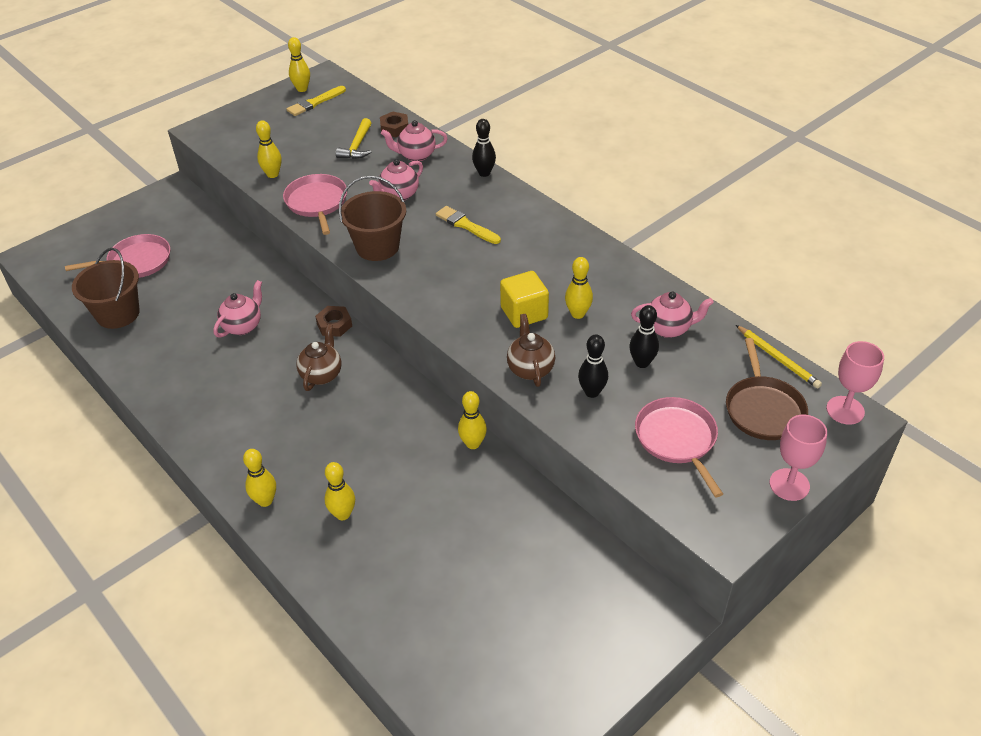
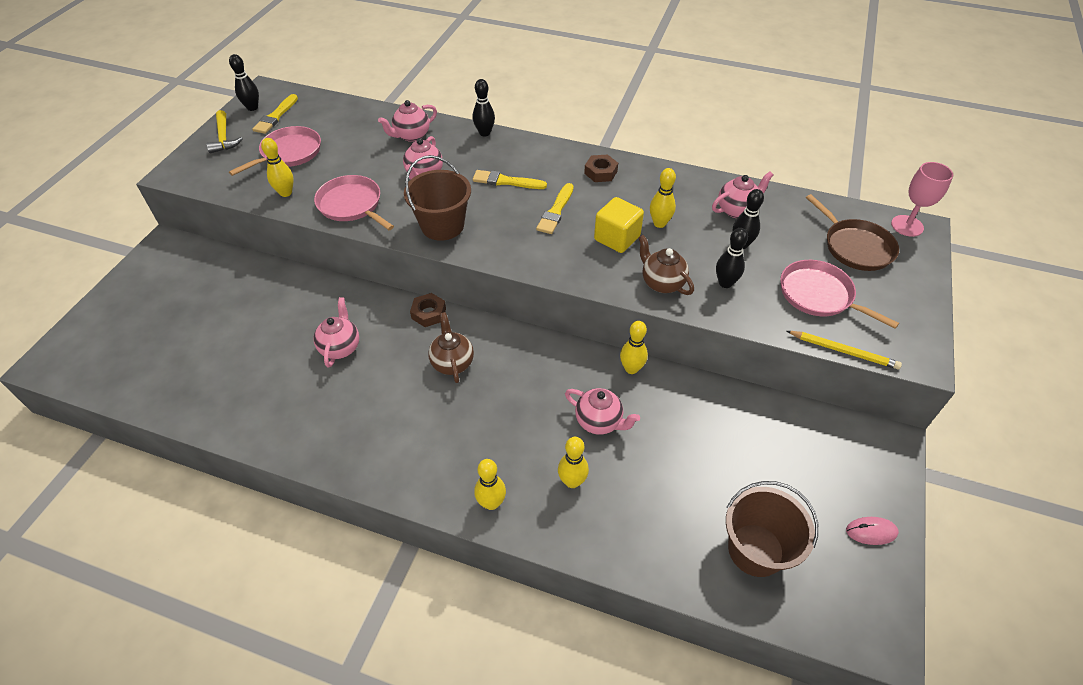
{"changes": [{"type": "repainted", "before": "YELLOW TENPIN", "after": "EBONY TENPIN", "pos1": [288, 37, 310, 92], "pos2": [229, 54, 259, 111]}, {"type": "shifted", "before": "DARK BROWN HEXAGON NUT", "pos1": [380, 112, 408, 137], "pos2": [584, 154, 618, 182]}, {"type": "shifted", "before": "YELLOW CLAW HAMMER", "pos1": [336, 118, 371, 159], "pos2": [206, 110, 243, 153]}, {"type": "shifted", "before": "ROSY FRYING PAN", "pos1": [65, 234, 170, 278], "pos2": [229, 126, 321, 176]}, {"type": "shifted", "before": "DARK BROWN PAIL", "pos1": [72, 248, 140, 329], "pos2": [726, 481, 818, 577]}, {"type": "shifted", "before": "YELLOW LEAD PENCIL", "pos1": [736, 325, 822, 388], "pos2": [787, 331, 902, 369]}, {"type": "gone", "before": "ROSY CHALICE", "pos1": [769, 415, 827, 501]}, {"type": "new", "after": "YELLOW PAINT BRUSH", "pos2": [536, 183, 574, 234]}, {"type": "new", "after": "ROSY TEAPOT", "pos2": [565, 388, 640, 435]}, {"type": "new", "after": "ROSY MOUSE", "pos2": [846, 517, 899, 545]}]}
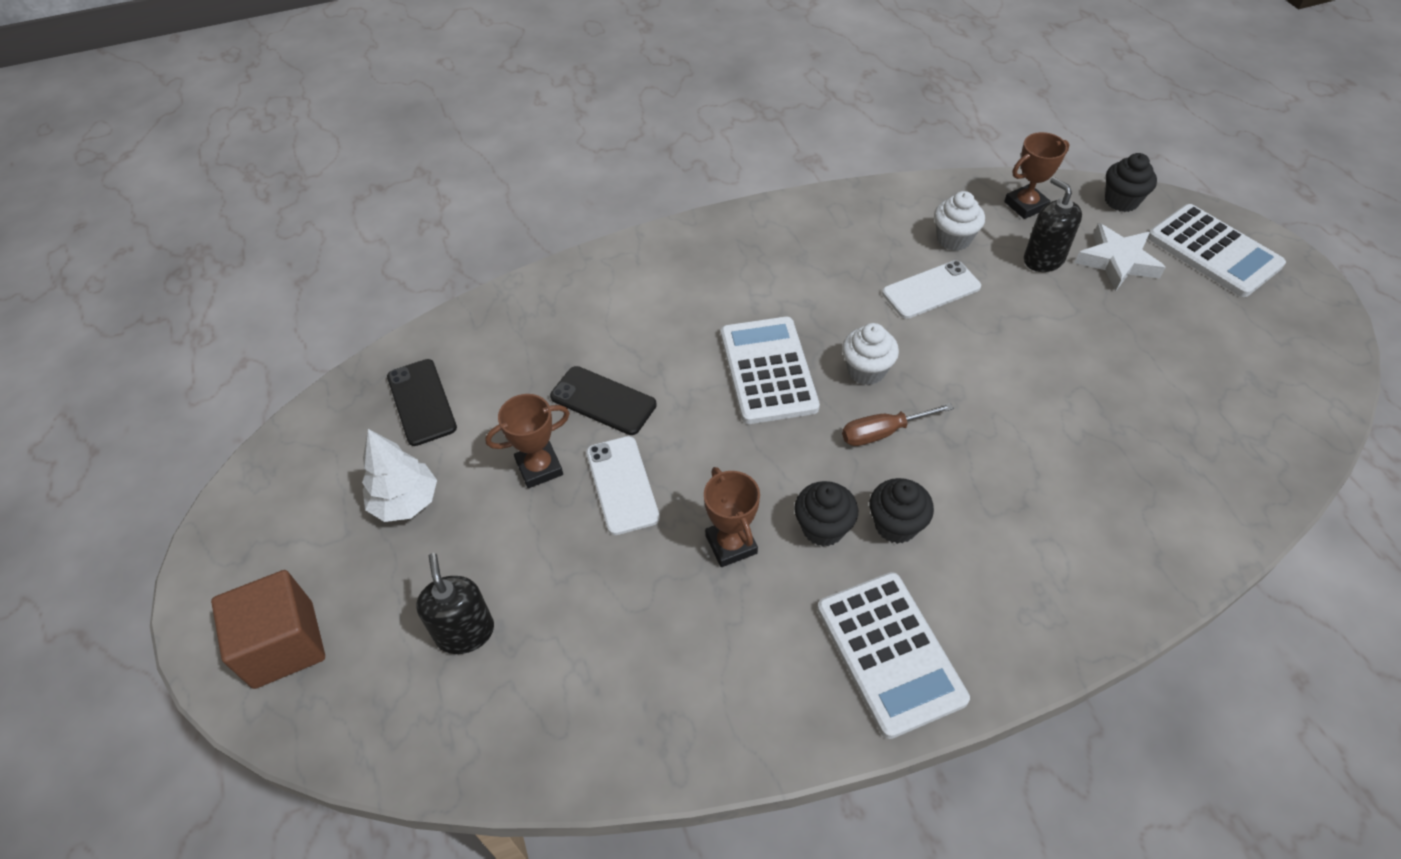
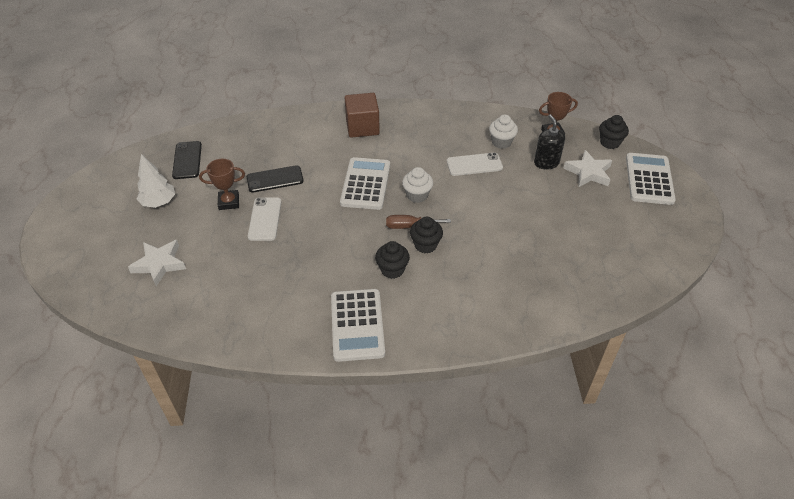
{"changes": [{"type": "rotated", "before": "PURE WHITE POCKET CALCULATOR", "pos1": [1148, 204, 1286, 297], "pos2": [626, 153, 676, 205], "turn": -150}, {"type": "rotated", "before": "EBONY MOBILE PHONE", "pos1": [550, 366, 657, 435], "pos2": [247, 165, 304, 193], "turn": -60}, {"type": "gone", "before": "DARK BROWN AWARD CUP", "pos1": [704, 467, 760, 567]}, {"type": "shifted", "before": "EBONY CUPCAKE", "pos1": [794, 481, 858, 546], "pos2": [410, 217, 443, 254]}, {"type": "swapped", "before": "EBONY SOAP PUMP", "after": "PURE WHITE STAR", "pos1": [416, 553, 494, 654], "pos2": [128, 240, 186, 286]}, {"type": "shifted", "before": "DARK BROWN CUBE", "pos1": [211, 570, 325, 689], "pos2": [344, 93, 380, 138]}]}
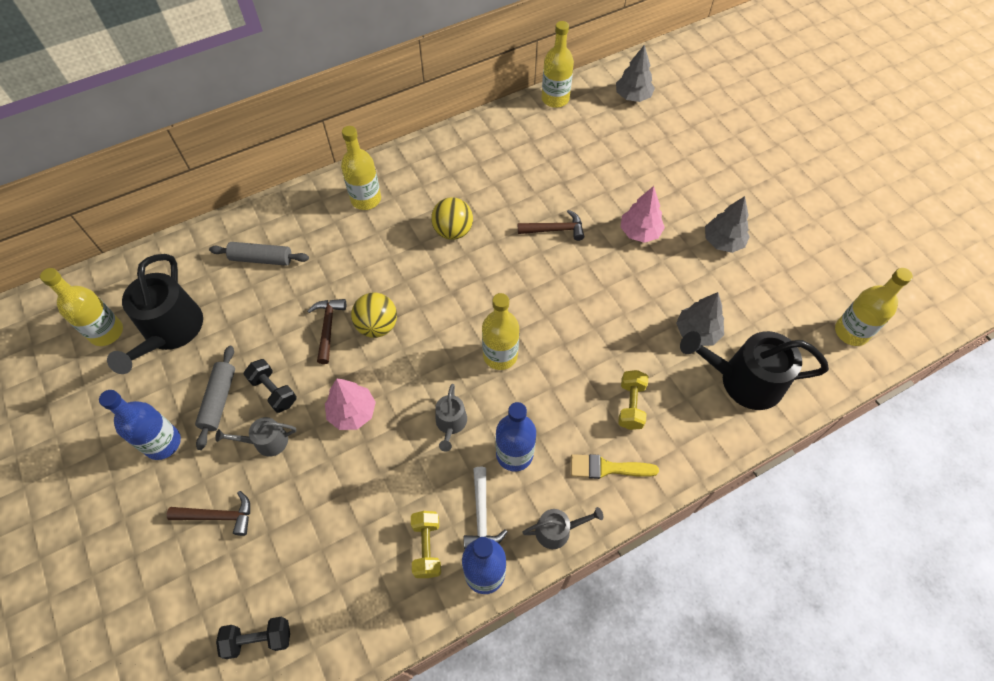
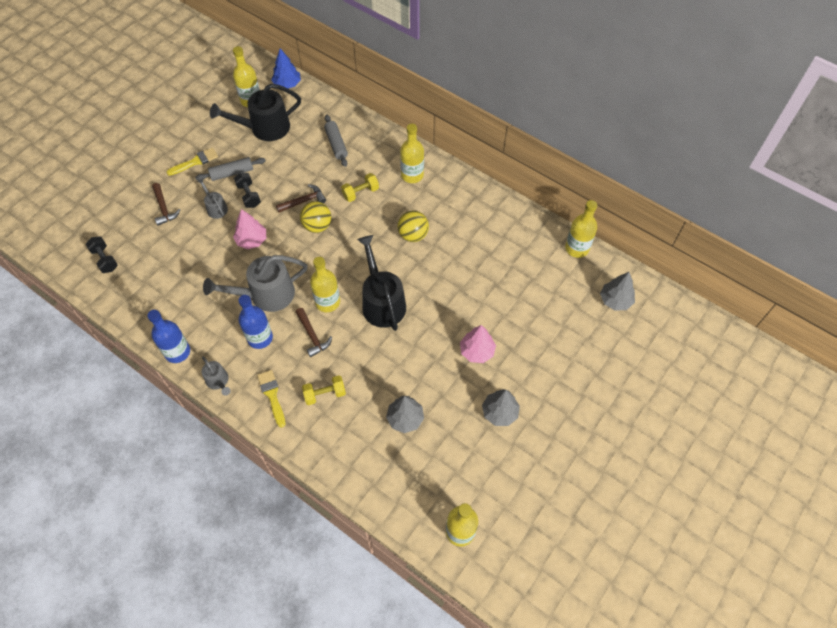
{"changes": [{"type": "shifted", "before": "DARK BROWN CLAW HAMMER", "pos1": [518, 210, 584, 241], "pos2": [296, 308, 332, 357]}, {"type": "shifted", "before": "EBONY WATERING POT", "pos1": [680, 331, 829, 410], "pos2": [357, 235, 406, 331]}, {"type": "rotated", "before": "EBONY HAND WEIGHT", "pos1": [244, 359, 297, 413], "pos2": [234, 173, 261, 208], "turn": -45}, {"type": "scaled", "before": "GREY WATERING POT", "pos1": [435, 384, 467, 452], "pos2": [203, 255, 308, 312], "scale": 2.0}, {"type": "swapped", "before": "COBALT DRINK BOTTLE", "after": "YELLOW PAINT BRUSH", "pos1": [99, 390, 181, 460], "pos2": [166, 147, 218, 176]}, {"type": "gone", "before": "PURE WHITE CLAW HAMMER", "pos1": [464, 467, 507, 549]}, {"type": "shifted", "before": "YELLOW HAND WEIGHT", "pos1": [411, 511, 441, 578], "pos2": [341, 173, 379, 202]}, {"type": "new", "after": "COBALT FIR TREE", "pos2": [271, 48, 301, 88]}]}
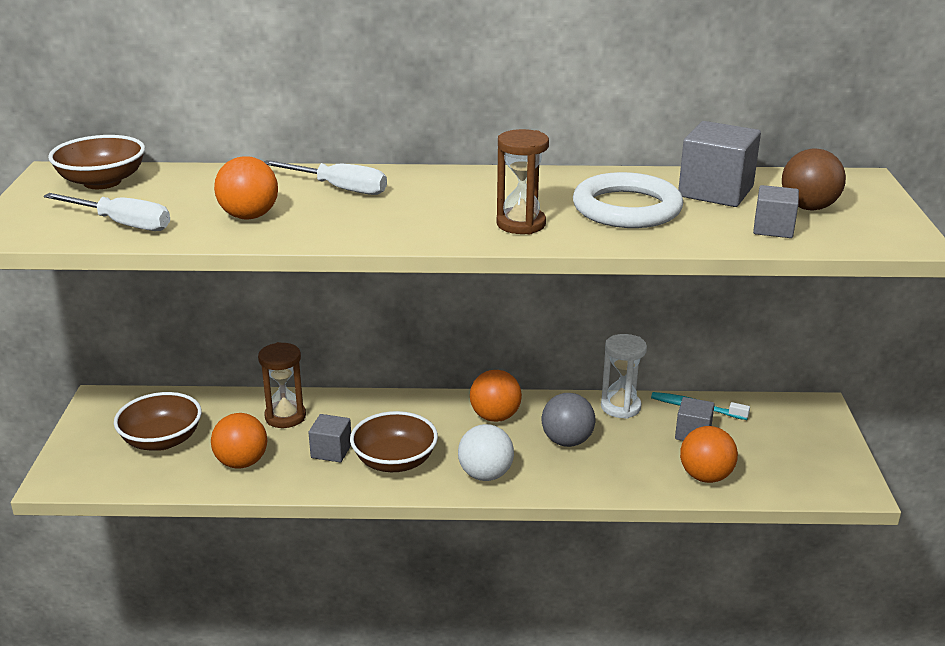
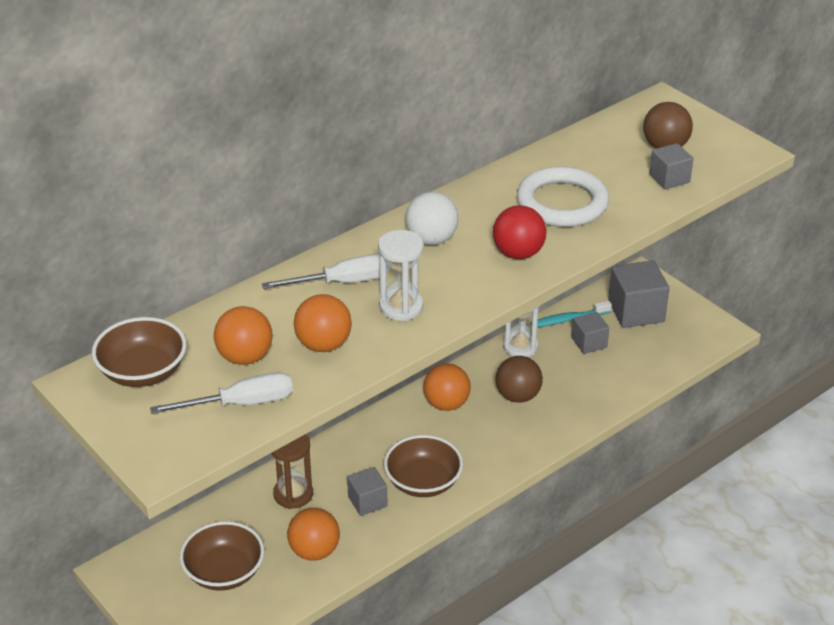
{"changes": [{"type": "shifted", "before": "GREY CUBE", "pos1": [678, 121, 761, 207], "pos2": [608, 260, 669, 328]}, {"type": "swapped", "before": "DARK BROWN SAND TIMER", "after": "SCARLET BALL", "pos1": [496, 129, 549, 234], "pos2": [493, 205, 546, 259]}, {"type": "repainted", "before": "GREY BALL", "after": "DARK BROWN BALL", "pos1": [542, 393, 595, 447], "pos2": [496, 356, 543, 403]}, {"type": "shifted", "before": "PURE WHITE BALL", "pos1": [458, 424, 514, 481], "pos2": [406, 192, 459, 245]}, {"type": "shifted", "before": "BRIGHT ORANGE BALL", "pos1": [680, 426, 738, 483], "pos2": [214, 306, 272, 365]}, {"type": "new", "after": "PURE WHITE SAND TIMER", "pos2": [378, 230, 424, 321]}]}
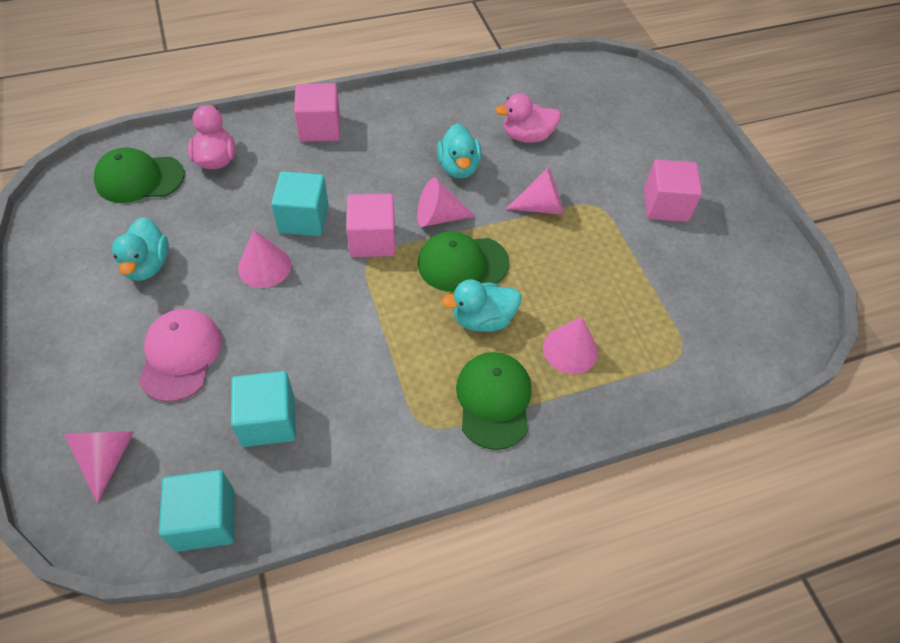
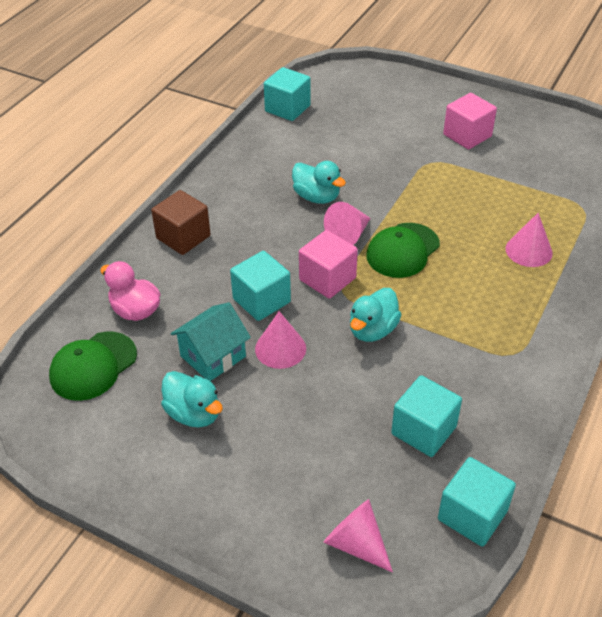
{"changes": [{"type": "repainted", "before": "ROSY CUBE", "after": "DARK BROWN CUBE", "pos1": [294, 83, 340, 142], "pos2": [151, 190, 211, 255]}, {"type": "gone", "before": "ROSY RUBBER DUCK", "pos1": [495, 93, 561, 143]}, {"type": "gone", "before": "ROSY CONE SHAPE", "pos1": [506, 168, 564, 215]}, {"type": "shifted", "before": "TURQUOISE RUBBER DUCK", "pos1": [442, 279, 521, 332], "pos2": [350, 288, 401, 342]}, {"type": "gone", "before": "ROSY BASEBALL CAP", "pos1": [138, 309, 222, 402]}, {"type": "gone", "before": "LEAF-GREEN BASEBALL CAP", "pos1": [456, 352, 531, 450]}, {"type": "new", "after": "TURQUOISE CUBE", "pos2": [264, 67, 311, 121]}, {"type": "new", "after": "TURQUOISE COTTAGE", "pos2": [171, 302, 251, 381]}]}
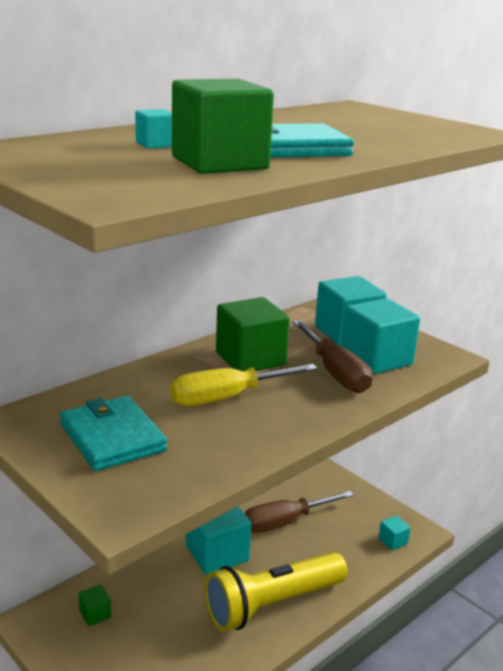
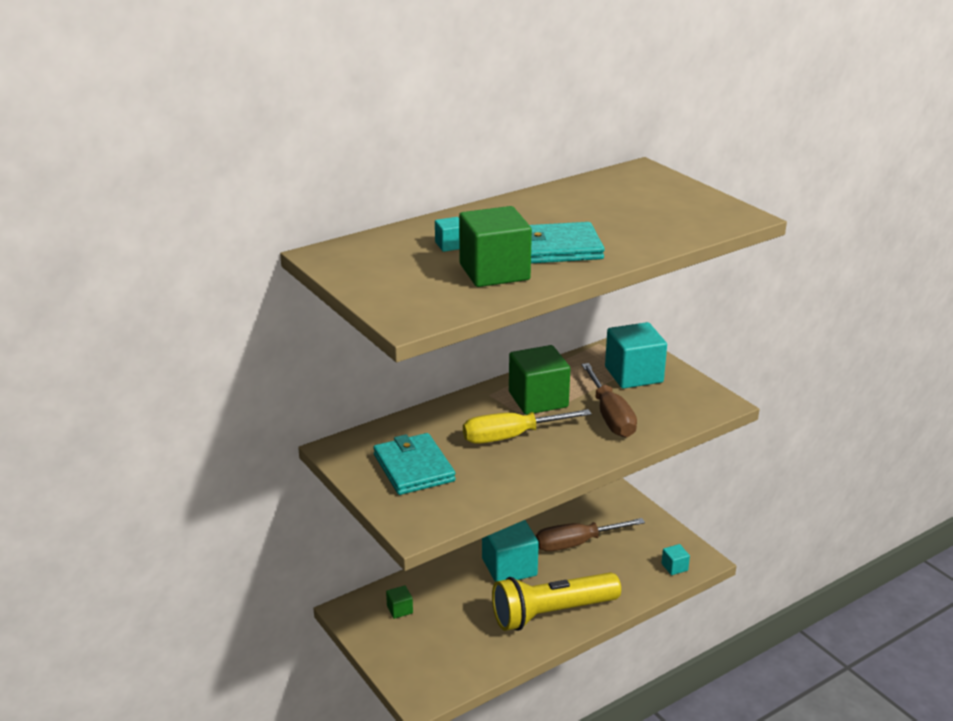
{"changes": [{"type": "gone", "before": "TURQUOISE CUBE", "pos1": [342, 298, 420, 374]}]}
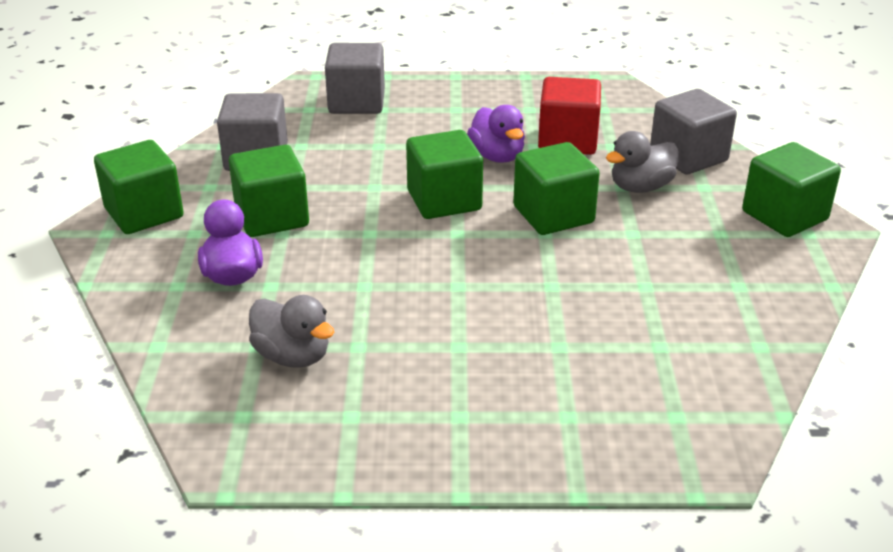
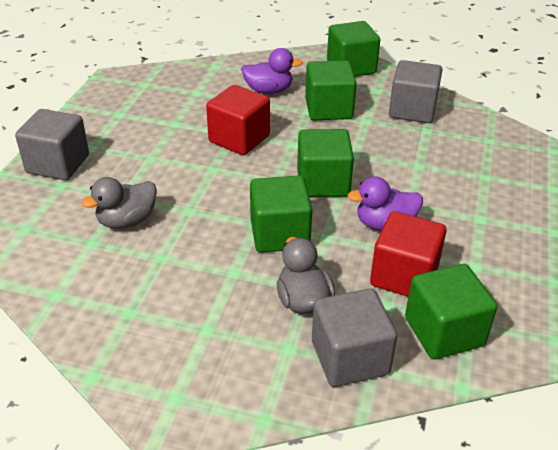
{"changes": [{"type": "shifted", "before": "GREY CUBE", "pos1": [325, 43, 385, 114], "pos2": [15, 109, 89, 180]}, {"type": "shifted", "before": "LEAF-GREEN CUBE", "pos1": [742, 142, 841, 237], "pos2": [405, 264, 497, 360]}, {"type": "shifted", "before": "GREY RUBBER DUCK", "pos1": [249, 295, 334, 368], "pos2": [81, 177, 157, 229]}, {"type": "new", "after": "SCARLET CUBE", "pos2": [206, 85, 270, 155]}]}
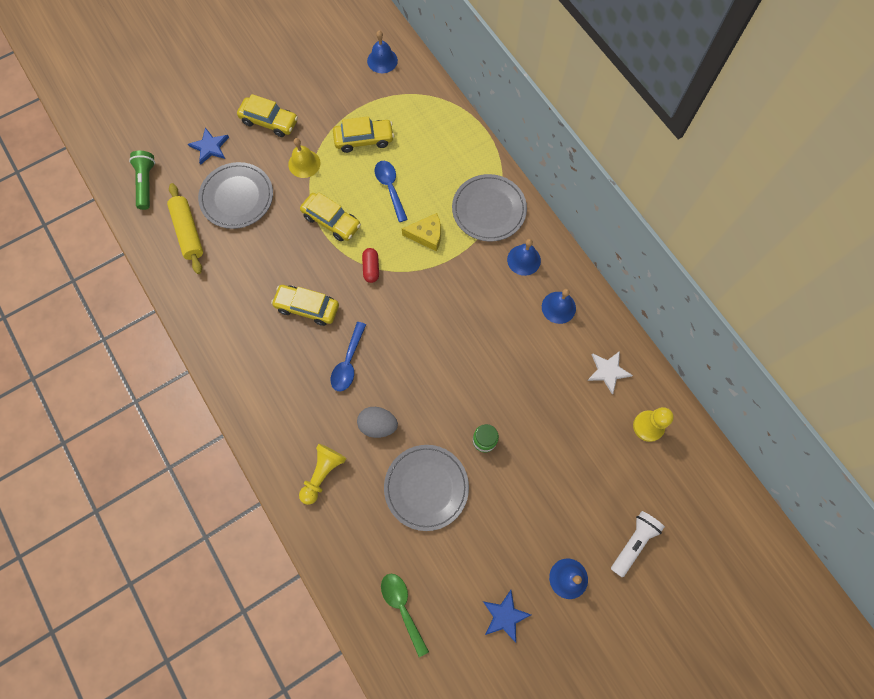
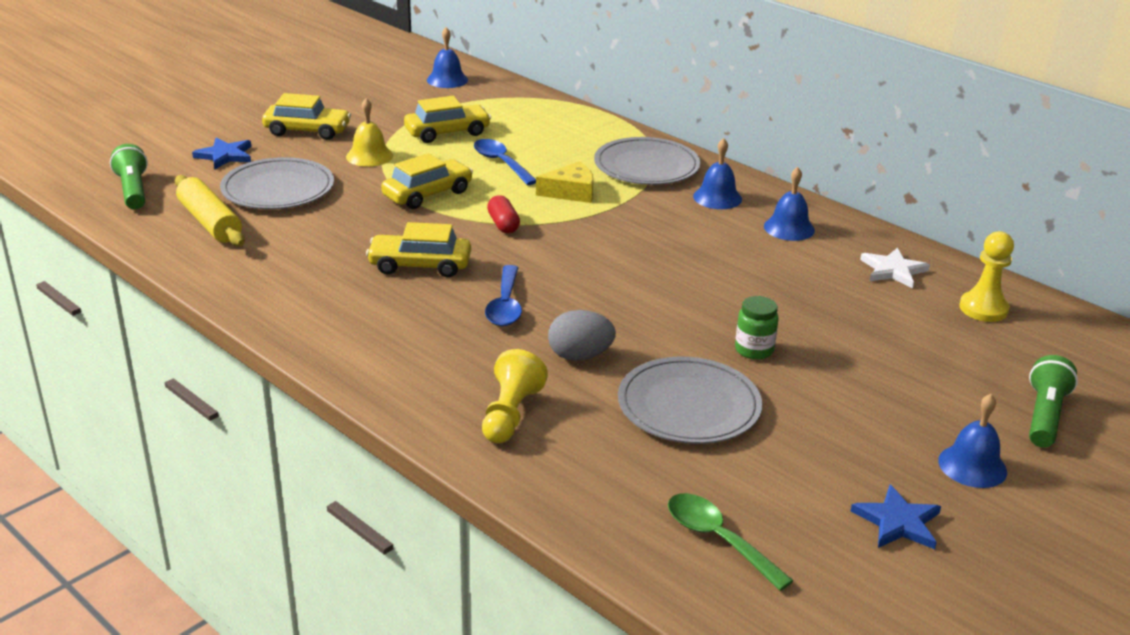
{"changes": [{"type": "rotated", "before": "YELLOW TOY CAR", "pos1": [300, 192, 361, 241], "pos2": [381, 153, 473, 209], "turn": -60}, {"type": "repainted", "before": "PURE WHITE FLASHLIGHT", "after": "LEAF-GREEN FLASHLIGHT", "pos1": [611, 511, 665, 578], "pos2": [1029, 355, 1078, 448]}]}
